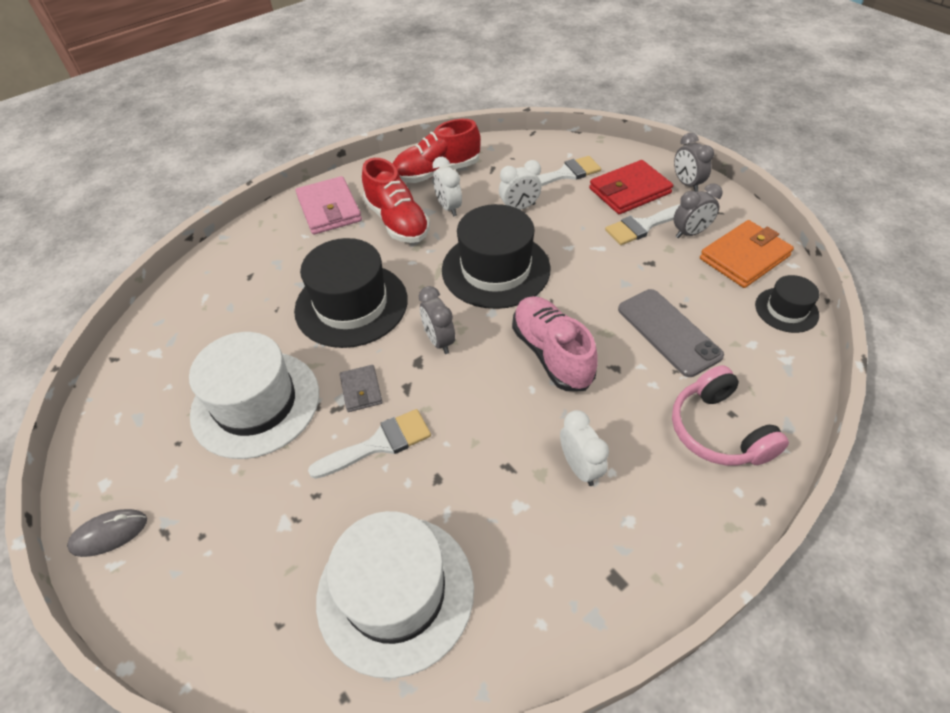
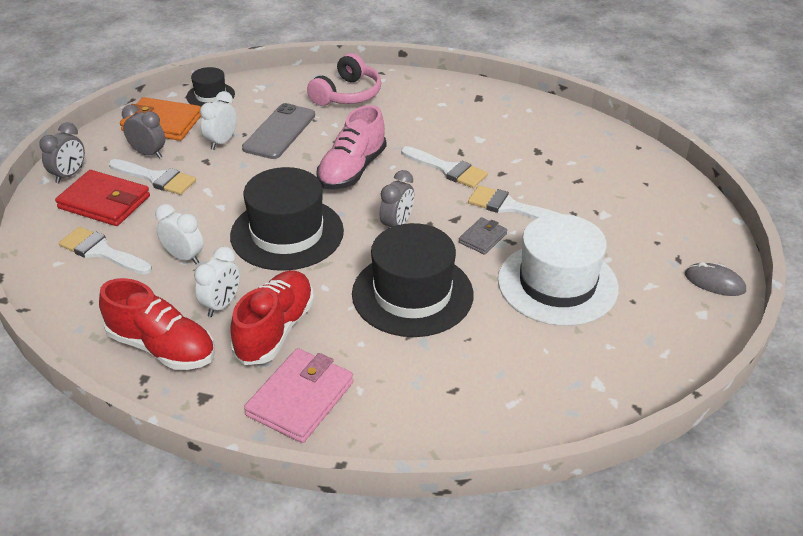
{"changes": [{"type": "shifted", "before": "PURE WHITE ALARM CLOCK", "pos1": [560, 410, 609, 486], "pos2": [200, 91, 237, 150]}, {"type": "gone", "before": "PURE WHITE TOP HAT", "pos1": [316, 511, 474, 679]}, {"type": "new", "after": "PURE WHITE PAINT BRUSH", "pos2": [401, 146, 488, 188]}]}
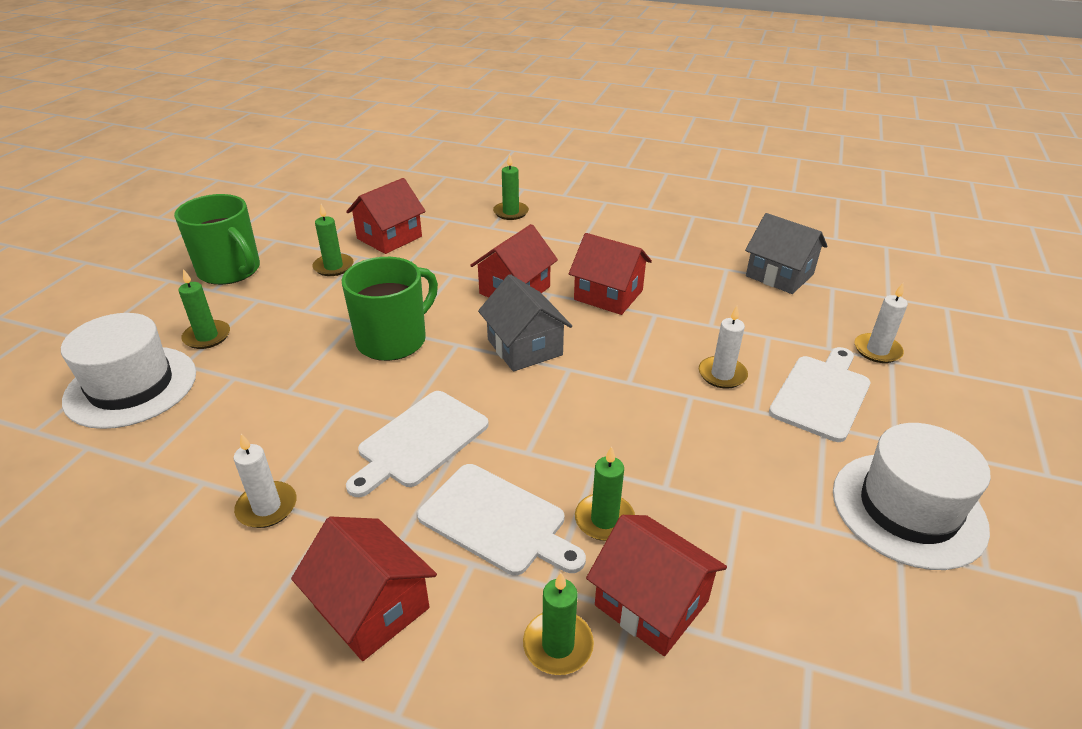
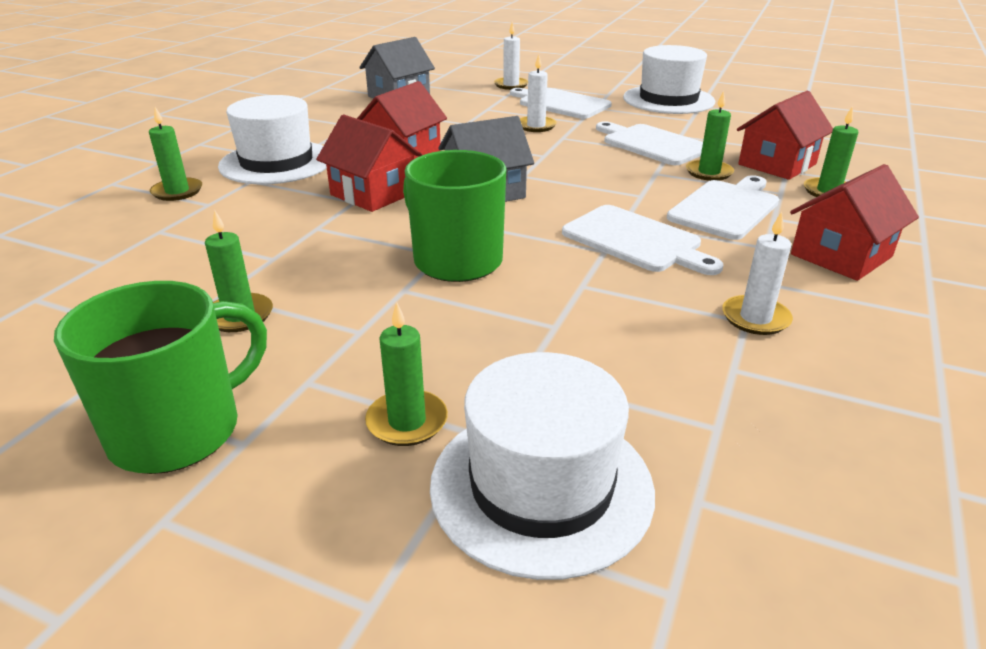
{"changes": [{"type": "gone", "before": "SCARLET COTTAGE", "pos1": [346, 178, 426, 254]}, {"type": "new", "after": "PURE WHITE TOP HAT", "pos2": [218, 95, 327, 184]}, {"type": "new", "after": "PURE WHITE CHOPPING BOARD", "pos2": [596, 121, 703, 165]}]}
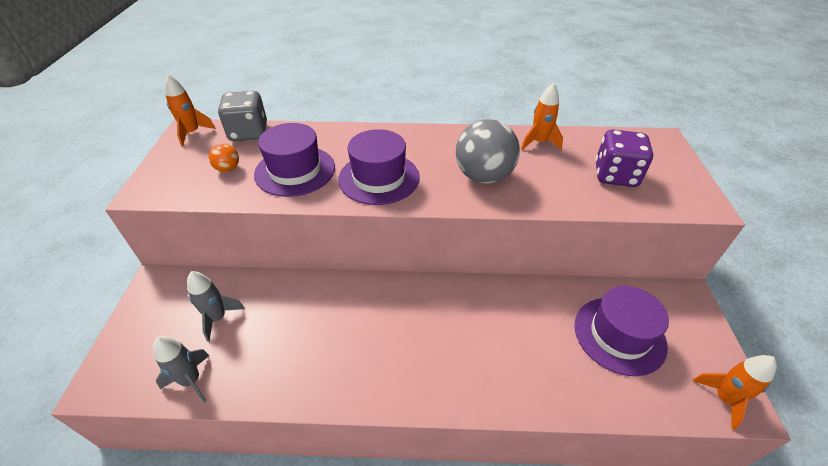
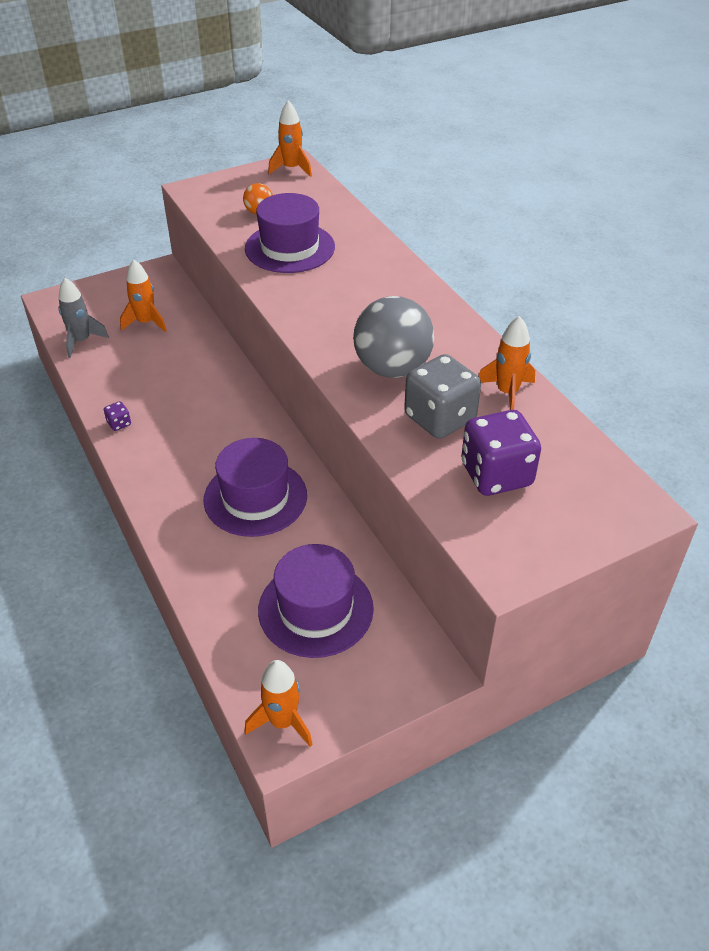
{"changes": [{"type": "shifted", "before": "GREY GAME DIE", "pos1": [218, 91, 267, 141], "pos2": [404, 354, 481, 439]}, {"type": "shifted", "before": "VIOLET TOP HAT", "pos1": [338, 129, 420, 205], "pos2": [203, 438, 307, 537]}, {"type": "repainted", "before": "GREY ROCKET", "after": "BRIGHT ORANGE ROCKET", "pos1": [187, 271, 245, 342], "pos2": [120, 260, 167, 332]}, {"type": "new", "after": "VIOLET GAME DIE", "pos2": [104, 401, 131, 431]}]}
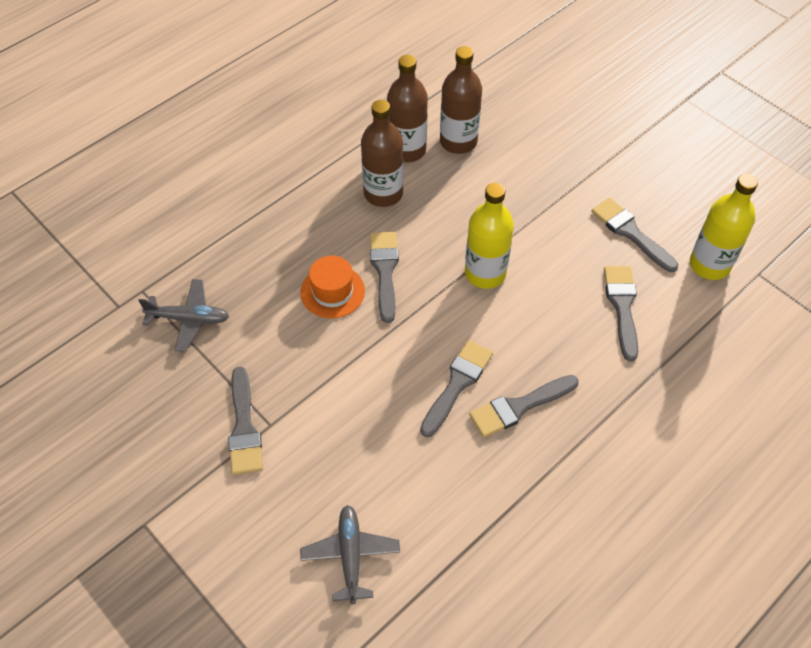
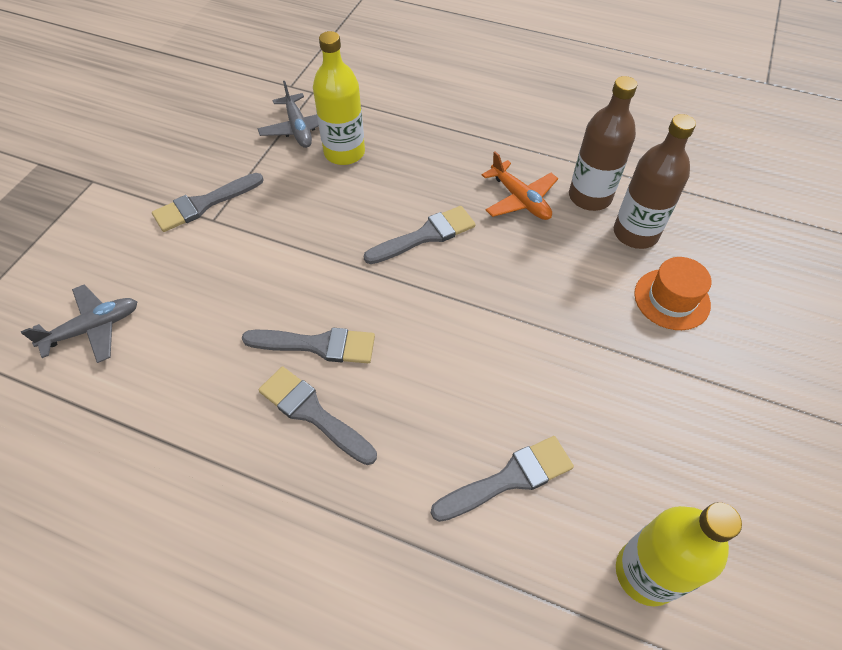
{"changes": [{"type": "swapped", "before": "DARK BROWN DRINK BOTTLE", "after": "BRIGHT ORANGE PLANE", "pos1": [361, 100, 403, 207], "pos2": [482, 151, 558, 220]}, {"type": "shifted", "before": "YELLOW DRINK BOTTLE", "pos1": [465, 183, 514, 289], "pos2": [313, 31, 365, 165]}, {"type": "gone", "before": "GREY PAINT BRUSH", "pos1": [591, 198, 678, 272]}, {"type": "shifted", "before": "BRIGHT ORANGE TOP HAT", "pos1": [300, 255, 365, 318], "pos2": [634, 257, 711, 330]}]}
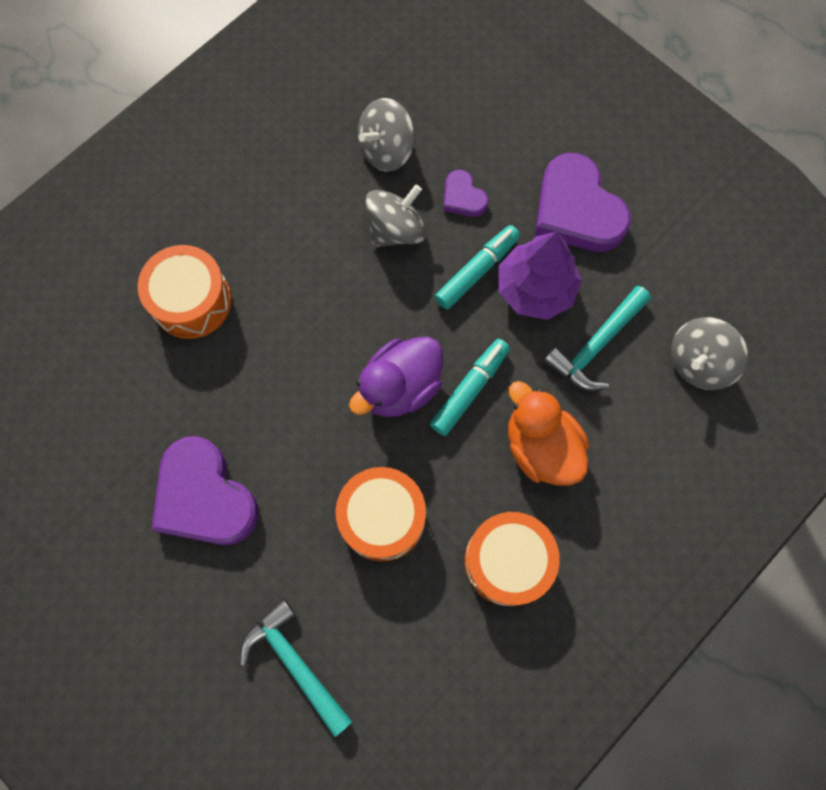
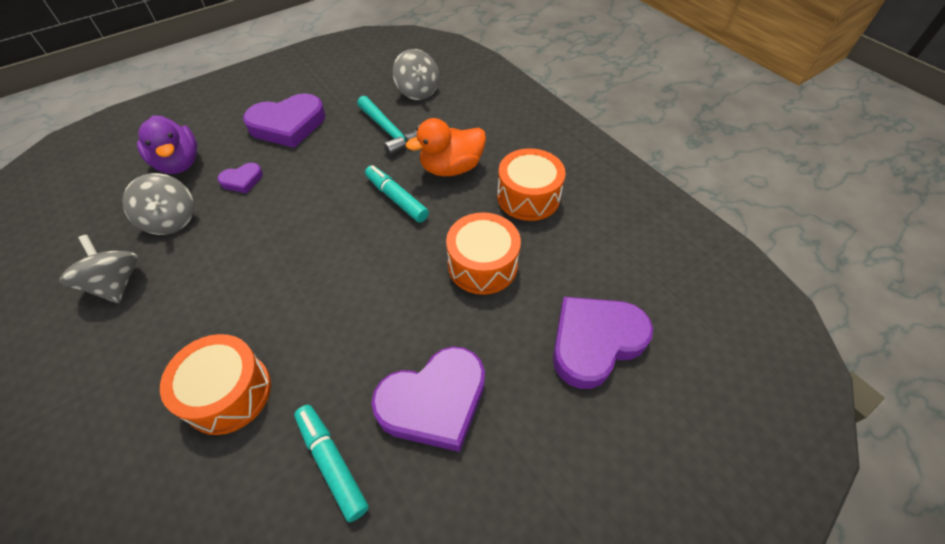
{"changes": [{"type": "shifted", "before": "GREY WHIRLIGIG", "pos1": [365, 184, 426, 247], "pos2": [59, 235, 138, 303]}, {"type": "shifted", "before": "TURQUOISE MARKER PEN", "pos1": [434, 225, 520, 310], "pos2": [294, 405, 369, 522]}, {"type": "gone", "before": "VIOLET FIR TREE", "pos1": [499, 232, 582, 320]}, {"type": "shifted", "before": "VIOLET RUBBER DUCK", "pos1": [349, 337, 443, 417], "pos2": [137, 115, 197, 174]}, {"type": "swapped", "before": "TURQUOISE CLAW HAMMER", "after": "VIOLET HEART SHAPE", "pos1": [240, 598, 352, 737], "pos2": [553, 297, 653, 389]}]}
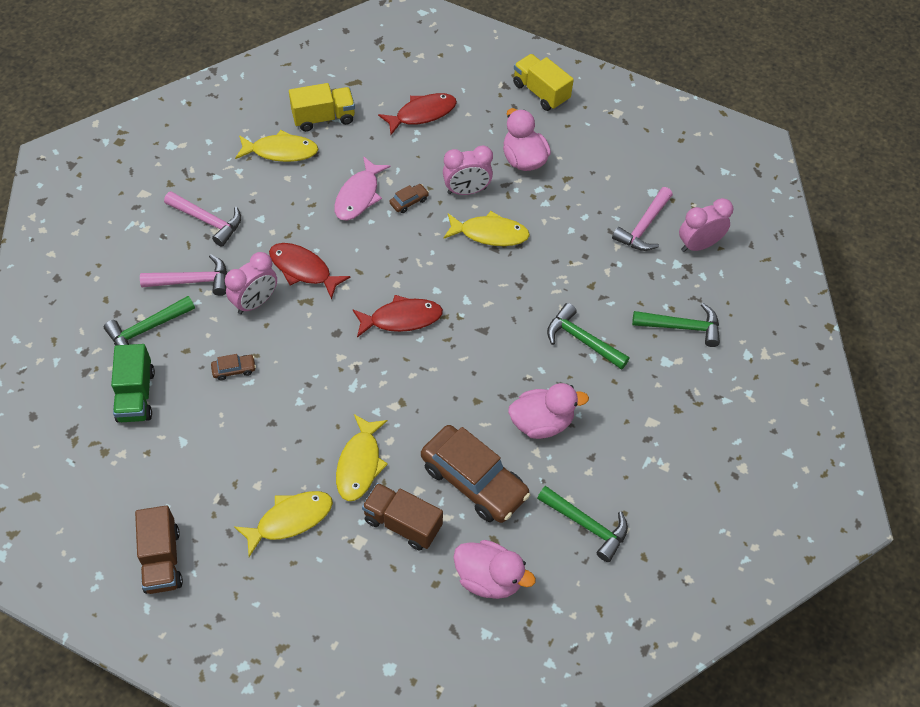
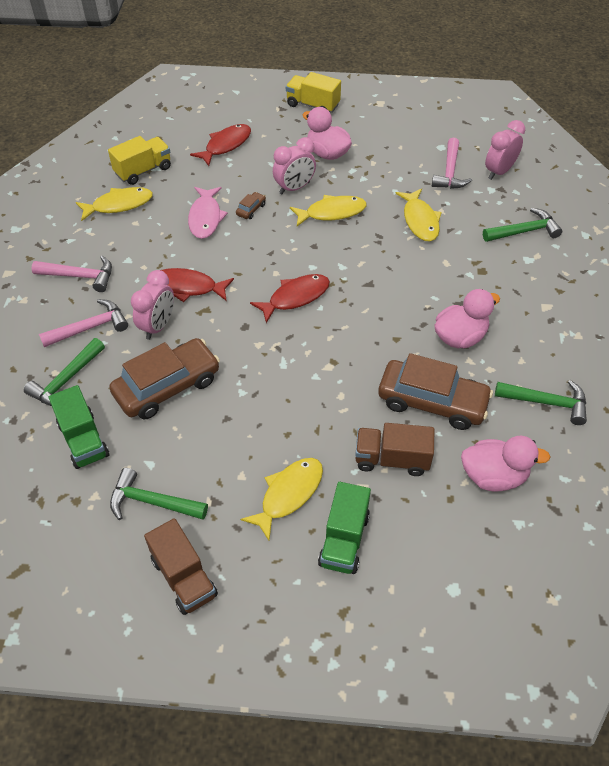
{"changes": [{"type": "shifted", "before": "LEAF-GREEN CLAW HAMMER", "pos1": [547, 303, 630, 370], "pos2": [110, 468, 208, 520]}, {"type": "scaled", "before": "DARK BROWN TOY CAR", "pos1": [211, 354, 256, 380], "pos2": [109, 338, 220, 419], "scale": 2.48}, {"type": "shifted", "before": "YELLOW FISH FIGURE", "pos1": [336, 414, 388, 501], "pos2": [396, 188, 442, 241]}, {"type": "new", "after": "LEAF-GREEN LORRY", "pos2": [318, 482, 371, 574]}]}
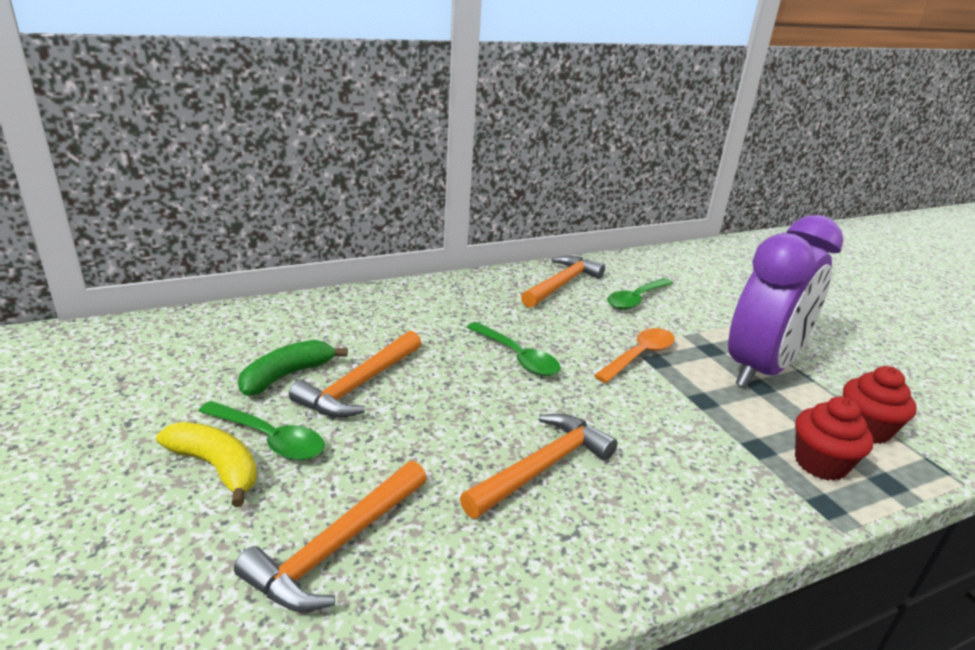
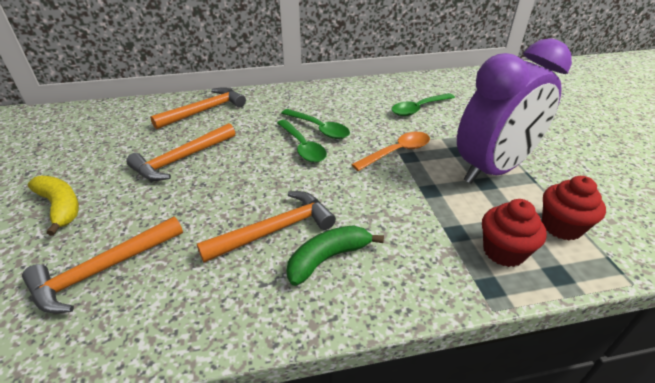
{"changes": [{"type": "shifted", "before": "BRIGHT ORANGE CLAW HAMMER", "pos1": [521, 256, 605, 308], "pos2": [150, 87, 246, 129]}, {"type": "shifted", "before": "LEAF-GREEN BANANA FRUIT", "pos1": [238, 340, 348, 396], "pos2": [286, 225, 384, 286]}, {"type": "shifted", "before": "LEAF-GREEN TABLESPOON", "pos1": [198, 401, 325, 460], "pos2": [281, 109, 350, 139]}]}
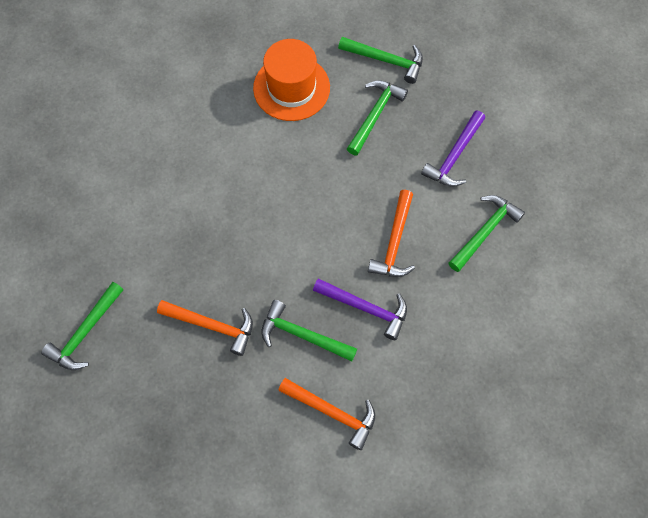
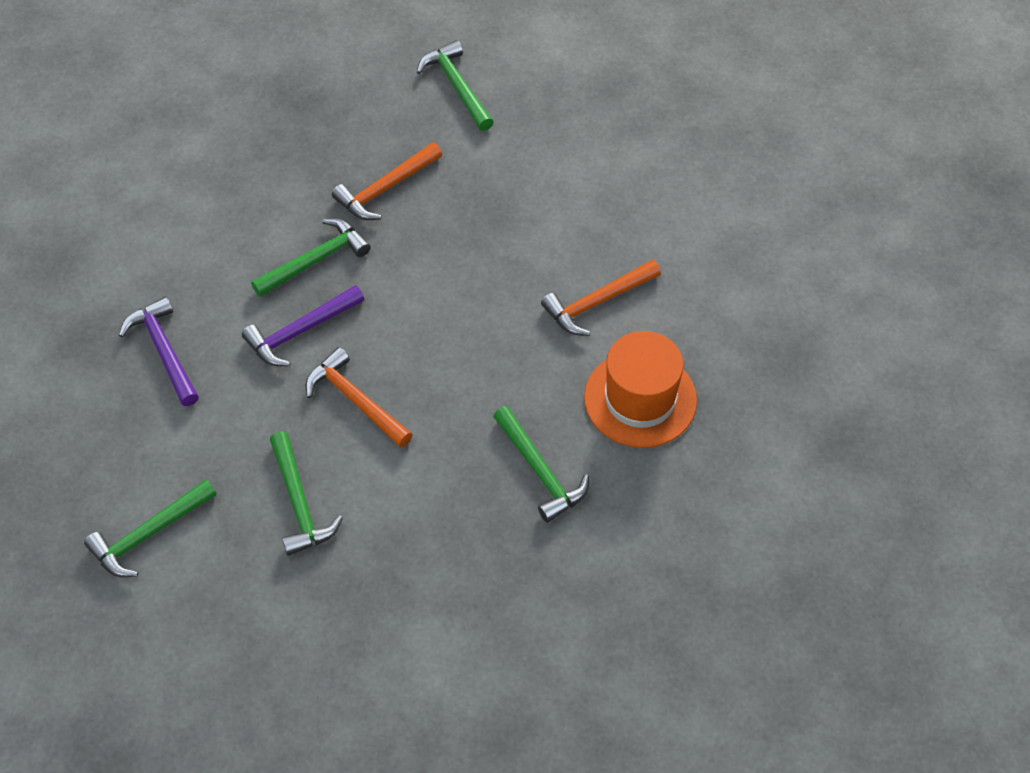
{"changes": [{"type": "shifted", "before": "LEAF-GREEN CLAW HAMMER", "pos1": [338, 37, 423, 84], "pos2": [84, 479, 217, 577]}, {"type": "shifted", "before": "VIOLET CLAW HAMMER", "pos1": [421, 111, 485, 187], "pos2": [119, 297, 199, 406]}, {"type": "shifted", "before": "BRIGHT ORANGE CLAW HAMMER", "pos1": [278, 378, 375, 450], "pos2": [541, 260, 661, 336]}]}
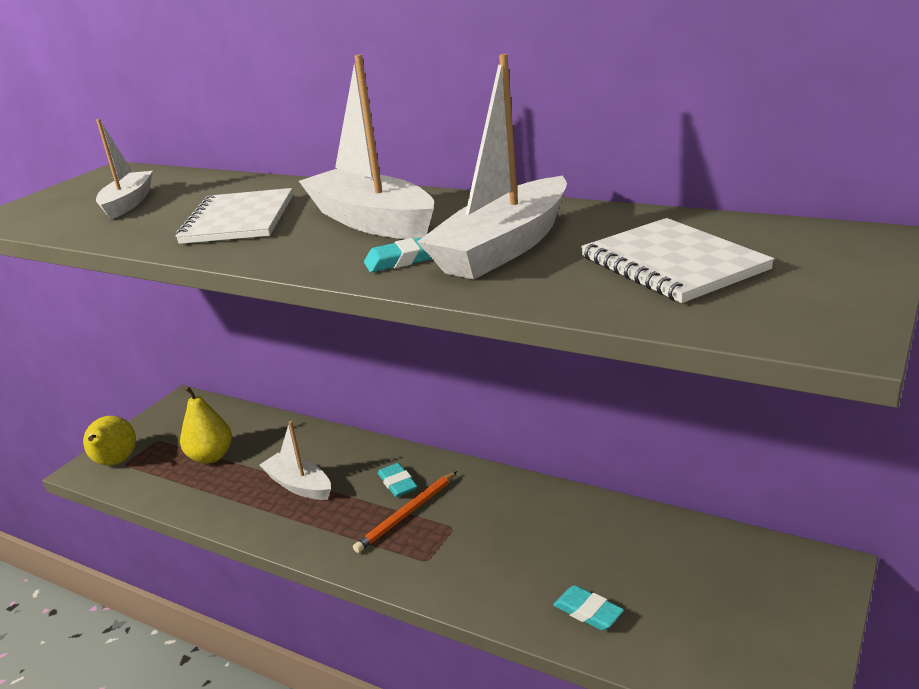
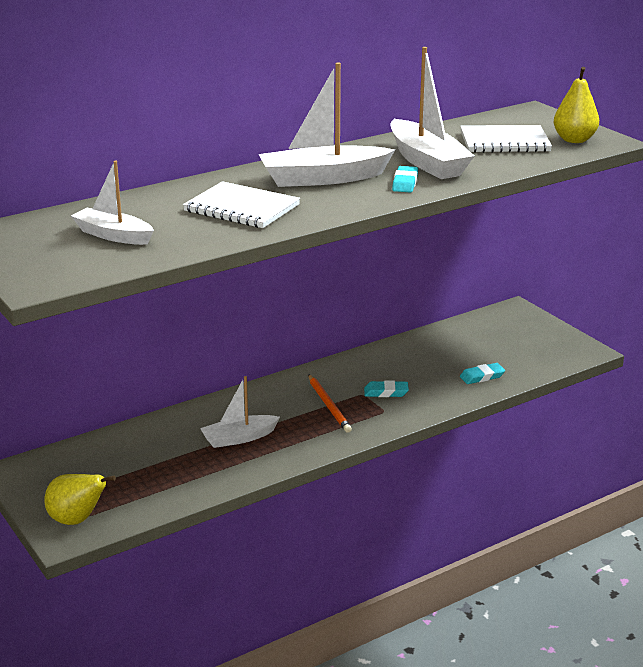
{"changes": [{"type": "shifted", "before": "YELLOW TOY PEAR", "pos1": [180, 386, 232, 464], "pos2": [554, 67, 599, 143]}, {"type": "shifted", "before": "TURQUOISE PENCIL ERASER", "pos1": [378, 463, 417, 497], "pos2": [364, 380, 409, 397]}]}
